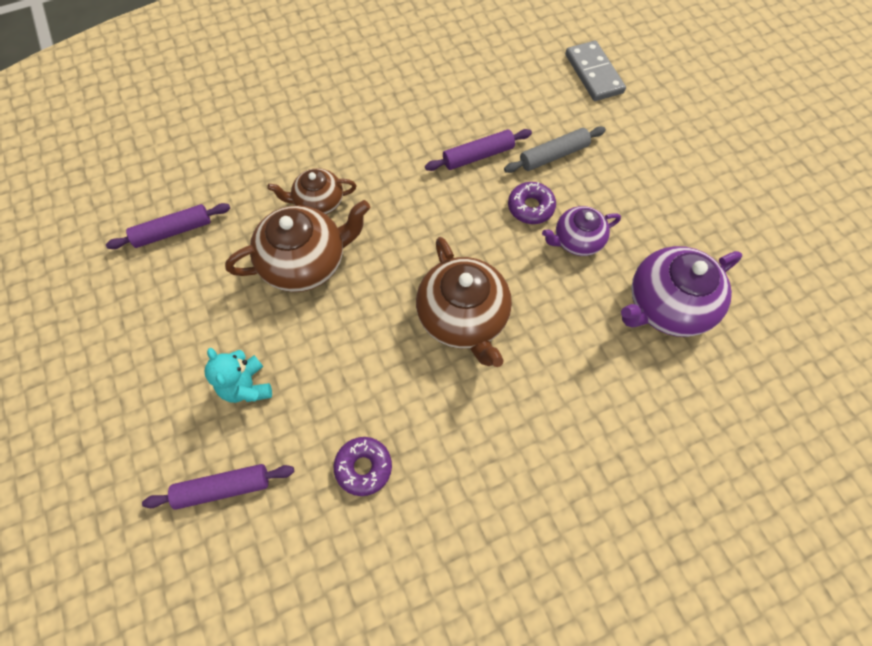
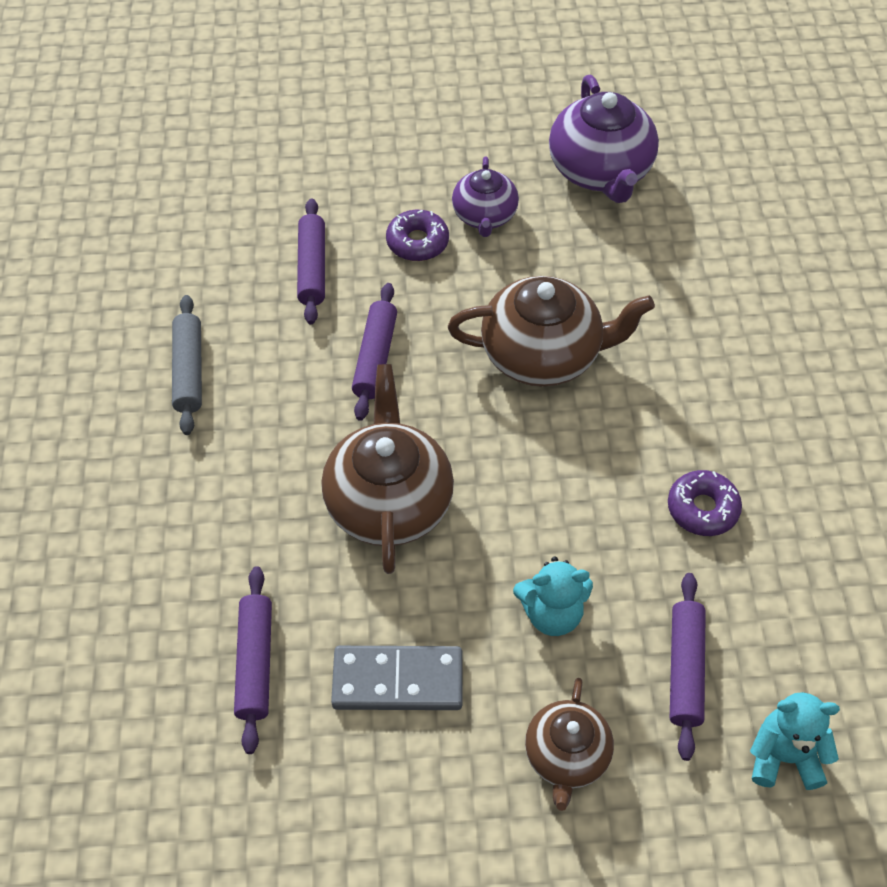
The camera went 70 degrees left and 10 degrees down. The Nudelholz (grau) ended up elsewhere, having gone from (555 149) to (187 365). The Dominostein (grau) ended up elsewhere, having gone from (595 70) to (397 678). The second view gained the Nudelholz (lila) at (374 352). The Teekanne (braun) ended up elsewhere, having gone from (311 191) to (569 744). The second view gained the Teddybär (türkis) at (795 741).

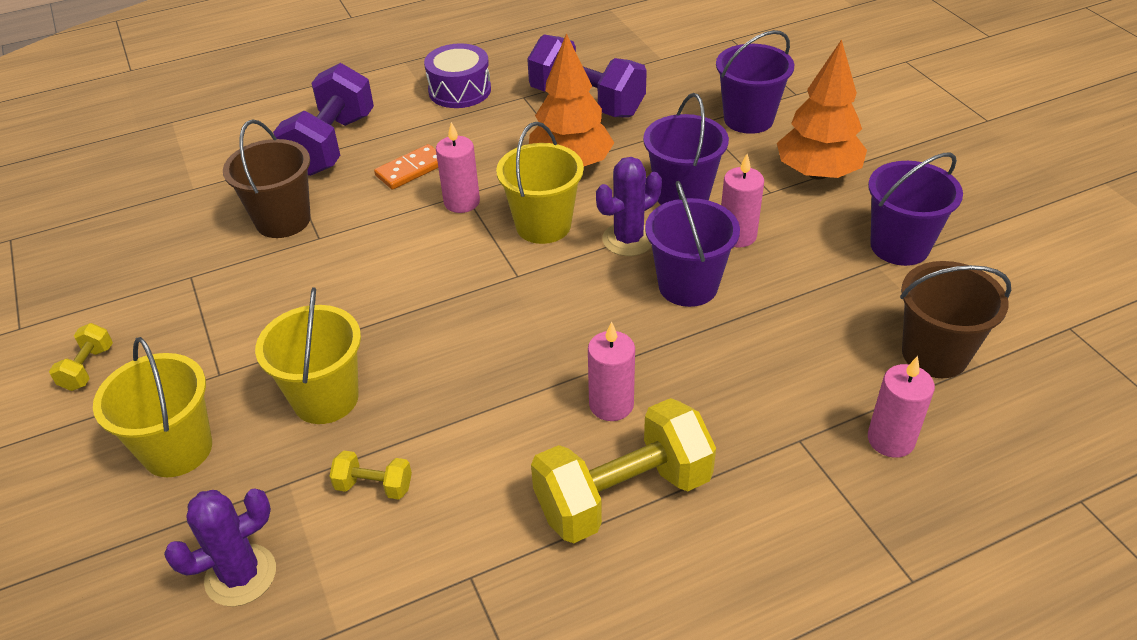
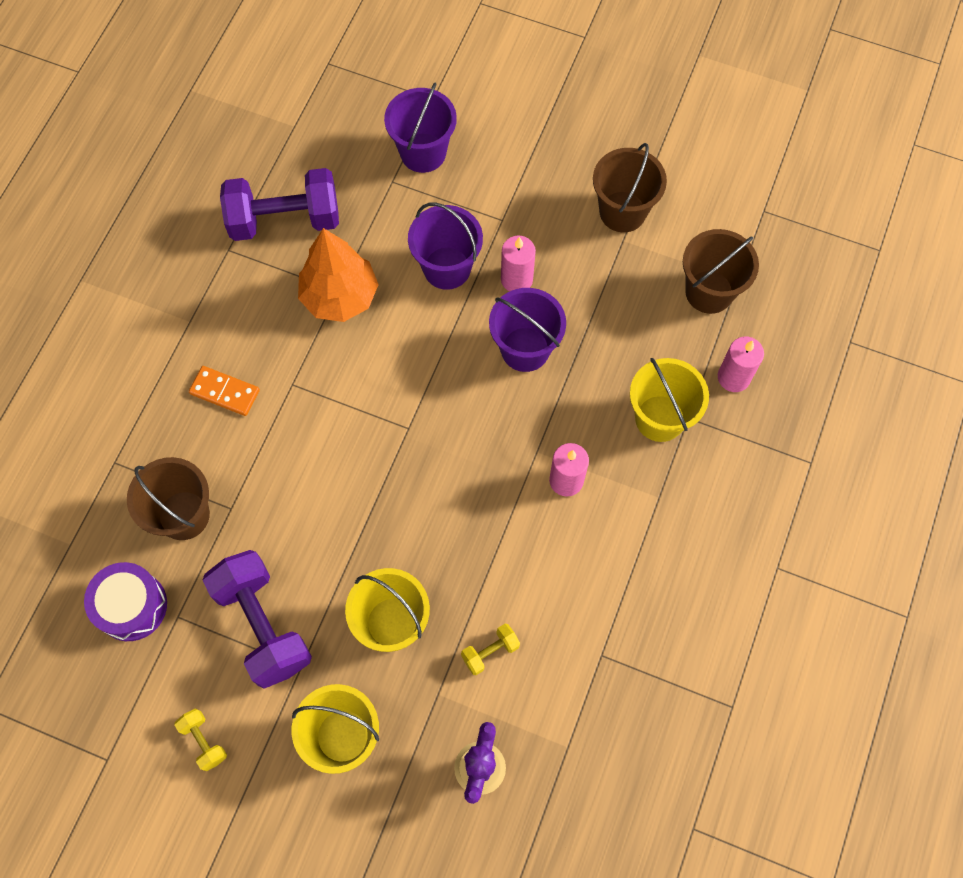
The camera went 45 degrees left and 25 degrees up. The Trommel (lila) ended up elsewhere, having gone from (457 75) to (125 601). The Dominostein (orange) at (406 167) ended up facing another way, 75 degrees counterclockwise from before. The Hantel (lila) ended up elsewhere, having gone from (323 119) to (257 619). What was the Eimer (lila) at (915 209) turned into the Eimer (braun) at (630 187). The Eimer (gelb) ended up elsewhere, having gone from (540 183) to (669 400). The second view lost the Kerze (rosa) at (458 167). The second view lost the Hantel (gelb) at (623 470). The second view lost the Kaktus (lila) at (629 206). The second view lost the Baum (orange) at (822 109).

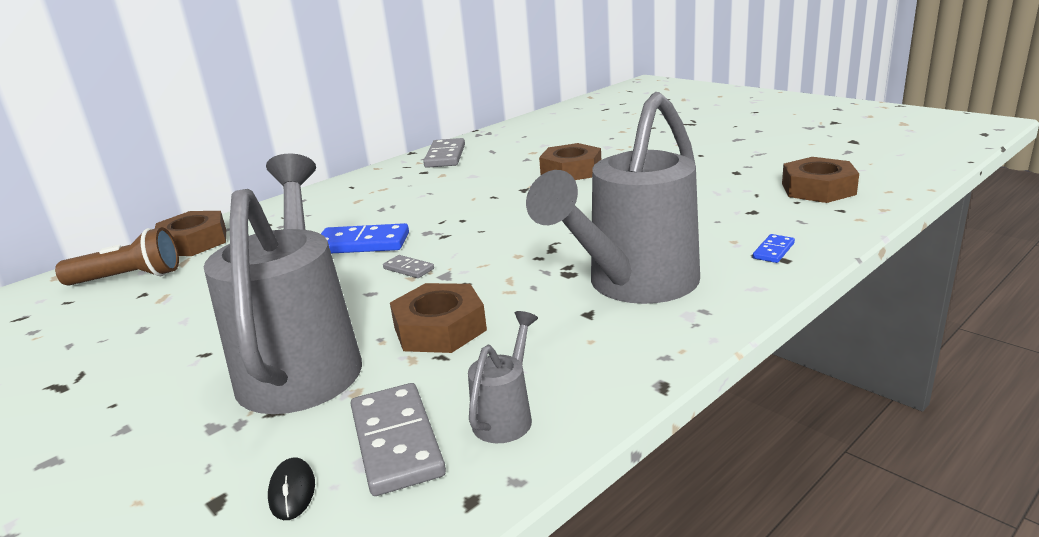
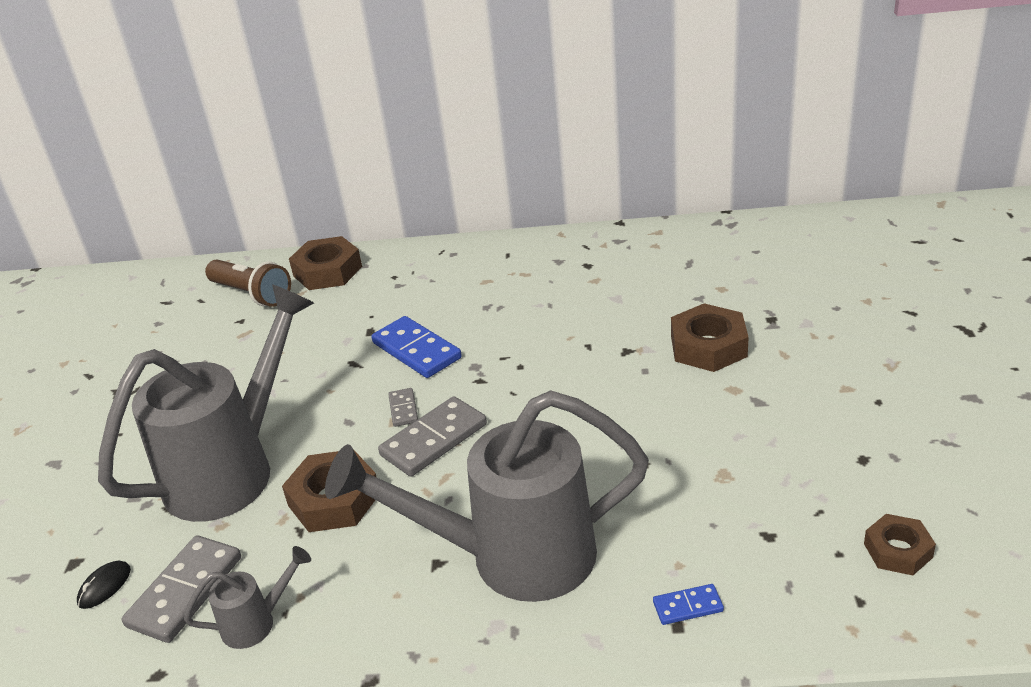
The camera went 45 degrees right and 10 degrees up. The Dominostein (grau) ended up elsewhere, having gone from (444 153) to (432 436). The size of the Sechskantmutter (braun) at (820 180) changed by a factor of 0.62.

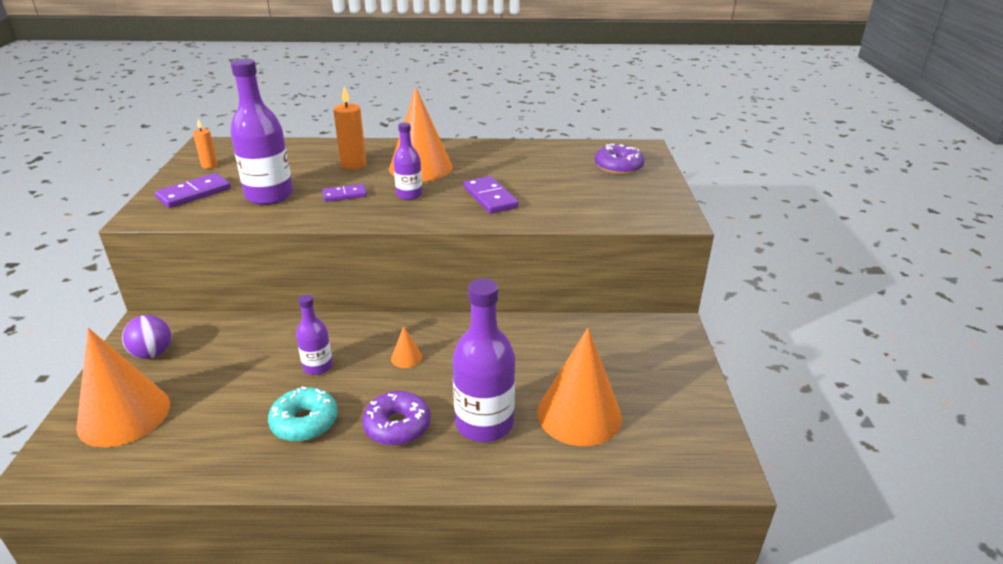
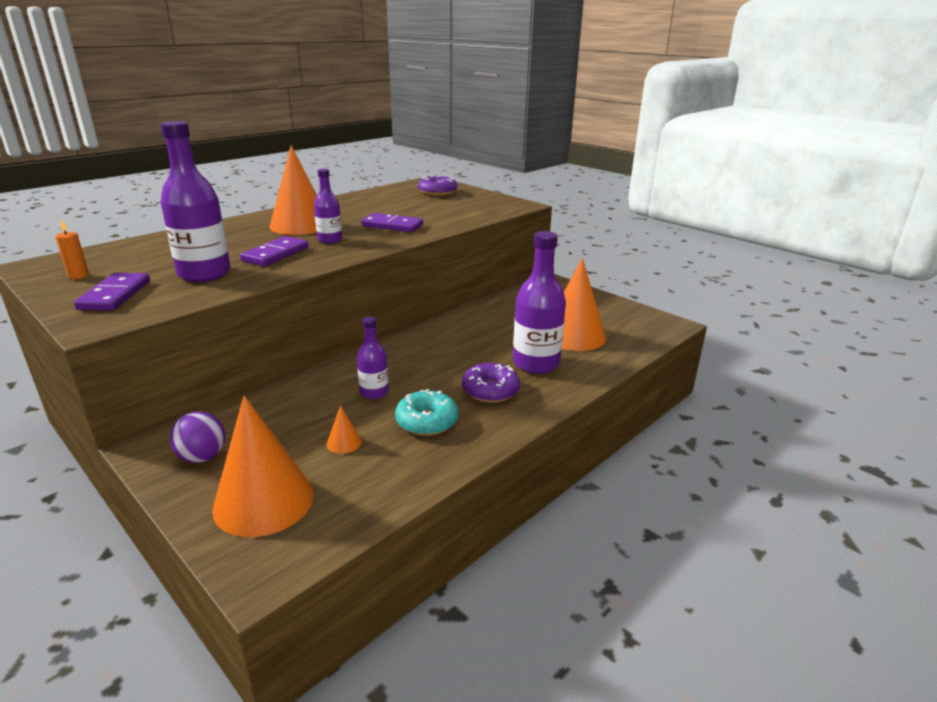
The camera went 45 degrees left and 5 degrees down. The size of the Dominostein (lila) at (344 193) changed by a factor of 1.54. The Kegel (orange) ended up elsewhere, having gone from (406 347) to (344 430). The second view lost the Kerze (orange) at (349 128).

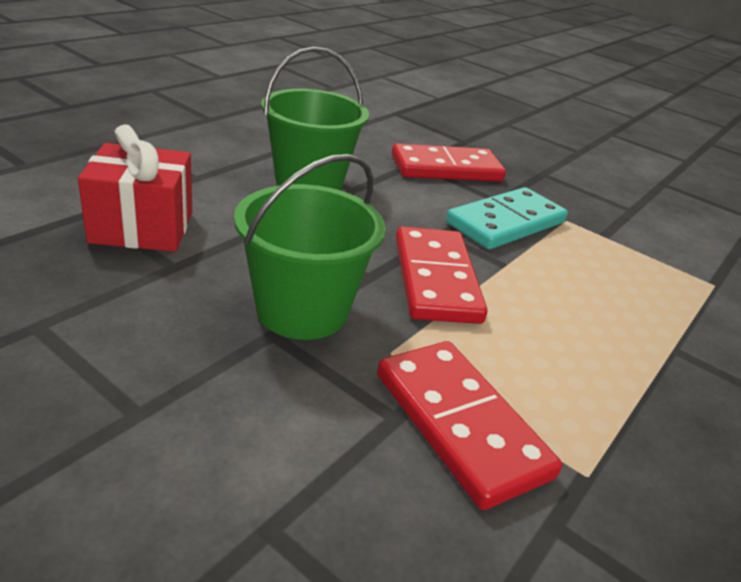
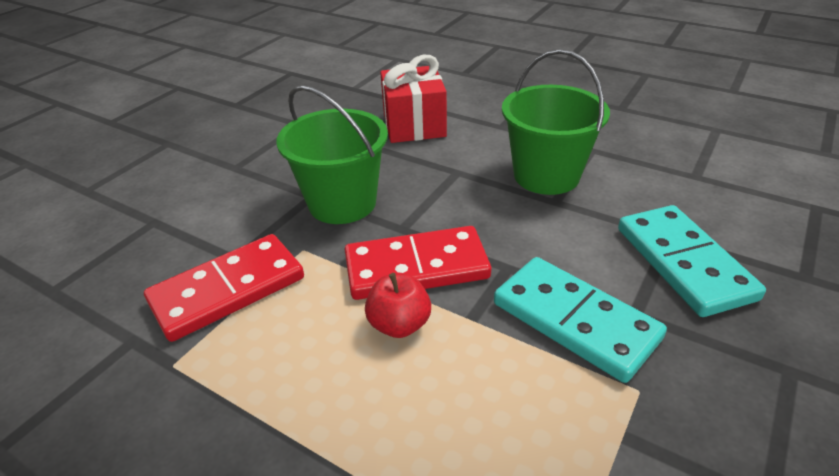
The camera went 90 degrees right and 5 degrees up. The second view gained the Apfel (rot) at (398 305). What was the Dominostein (rot) at (449 162) turned into the Dominostein (türkis) at (692 261).

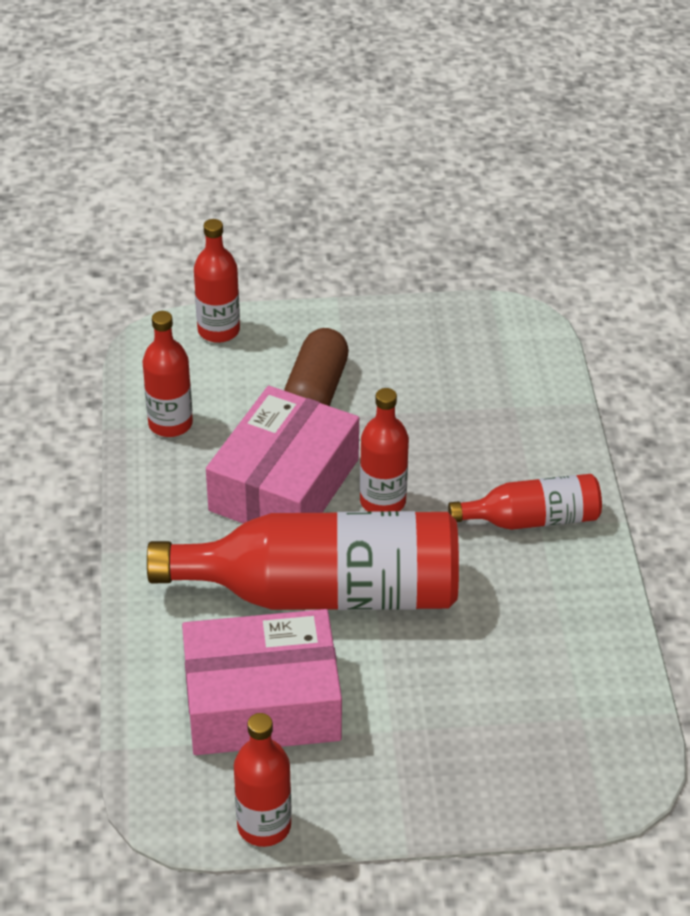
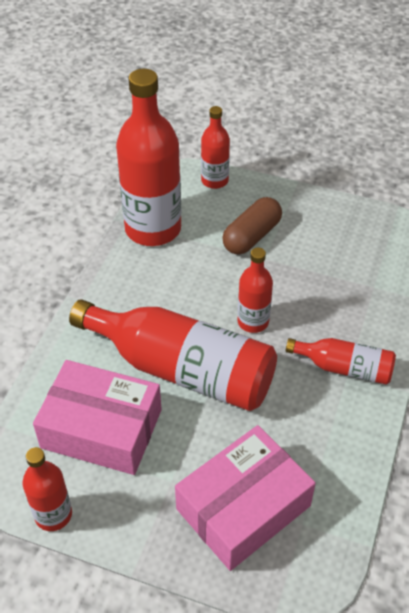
The camera went 25 degrees right and 5 degrees up. The size of the Flasche (rot) at (167 374) changed by a factor of 1.96. The Schachtel (rosa) ended up elsewhere, having gone from (282 454) to (245 498).

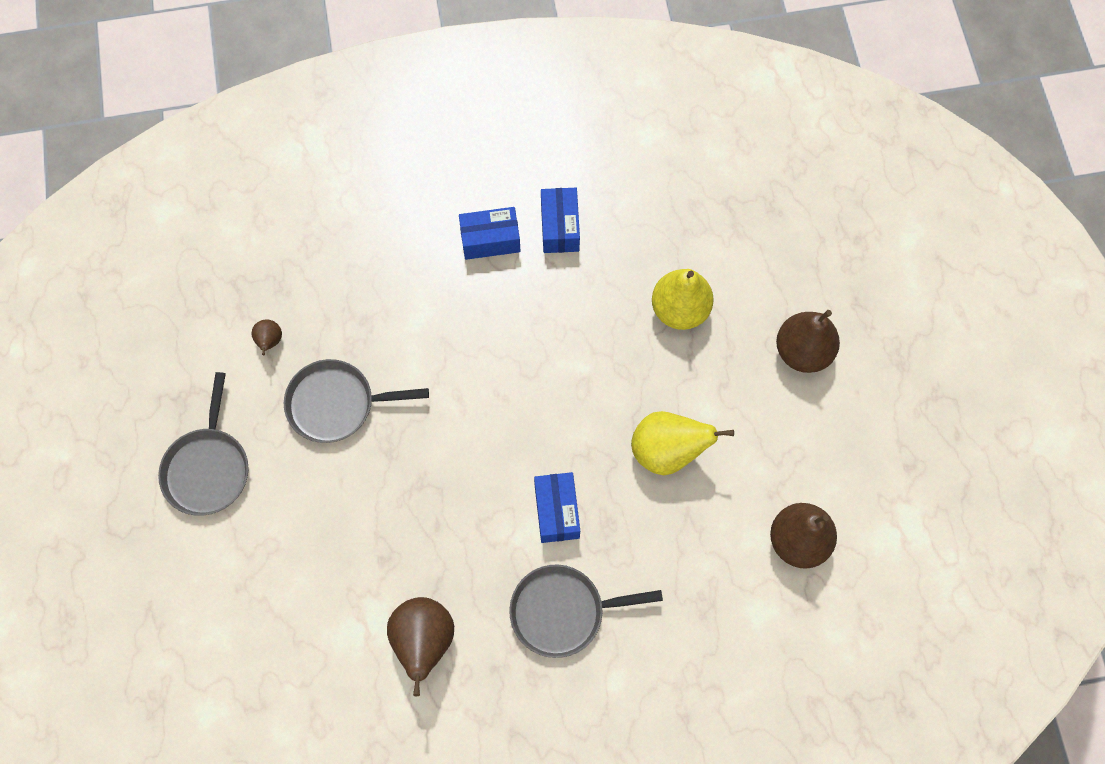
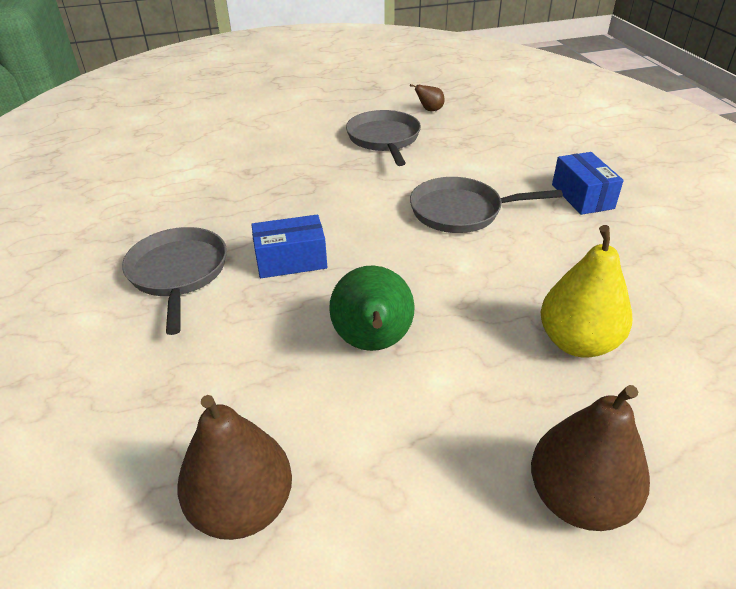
The camera went 85 degrees right and 30 degrees down. What was the Birne (gelb) at (682 443) turned into the Birne (grün) at (372 308). The Pfanne (grau) ended up elsewhere, having gone from (203 444) to (486 205). The second view lost the Birne (braun) at (420 646). The second view lost the Schachtel (blau) at (560 220).

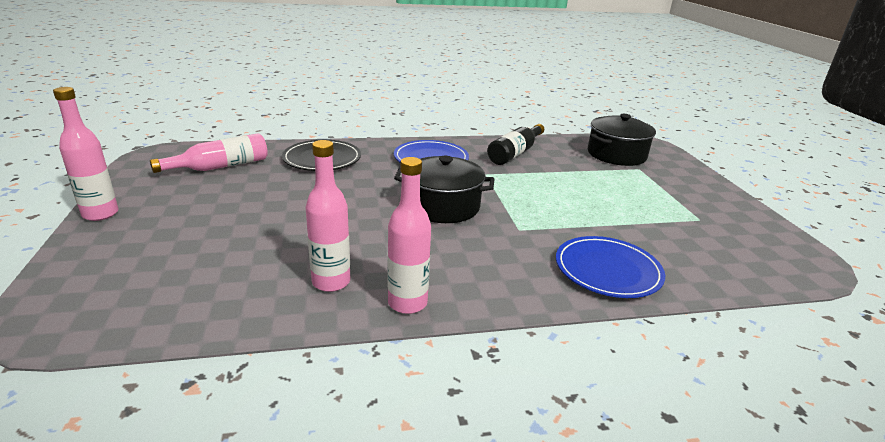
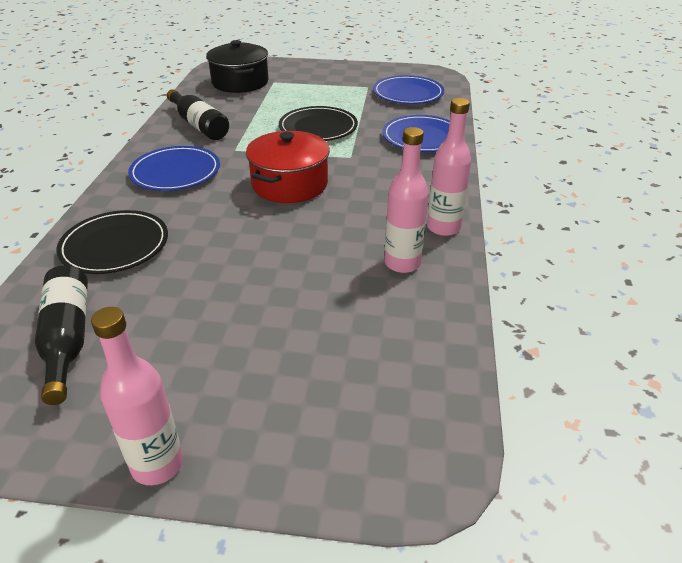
The camera went 70 degrees left and 10 degrees up. What was the Flasche (rosa) at (209 153) turned into the Flasche (schwarz) at (61 335). What was the Kochtopf (schwarz) at (444 189) turned into the Kochtopf (rot) at (288 167). The second view gained the Teller (schwarz) at (318 123). The second view gained the Teller (blau) at (408 89).

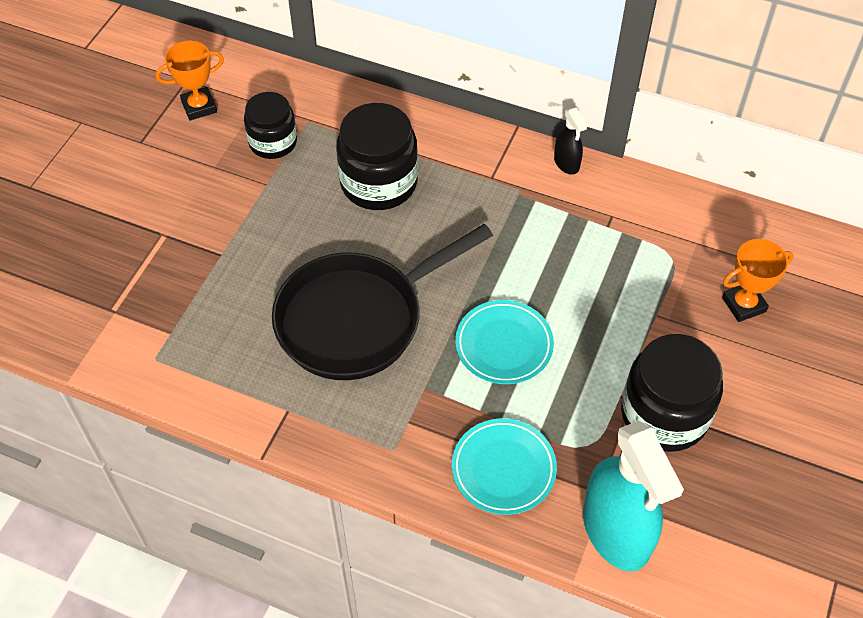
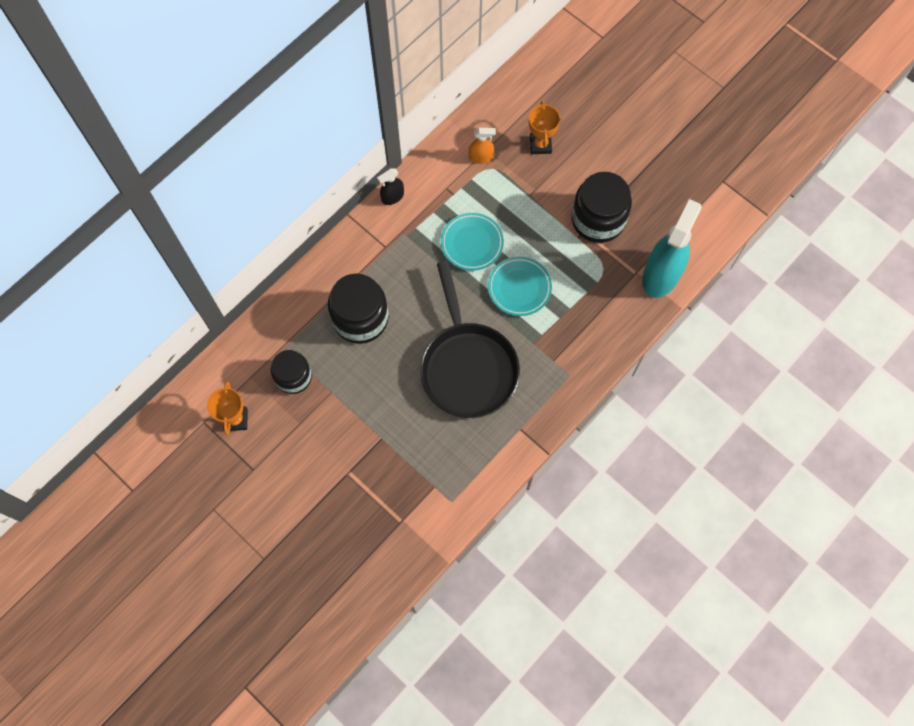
The camera went 70 degrees left and 15 degrees up. The Sprühflasche (schwarz) at (570 141) ended up facing another way, 150 degrees clockwise from before. The Teller (türkis) ended up elsewhere, having gone from (504 467) to (472 242). The second view gained the Sprühflasche (orange) at (482 146). The Sprühflasche (türkis) at (633 496) ended up facing another way, 60 degrees counterclockwise from before.

